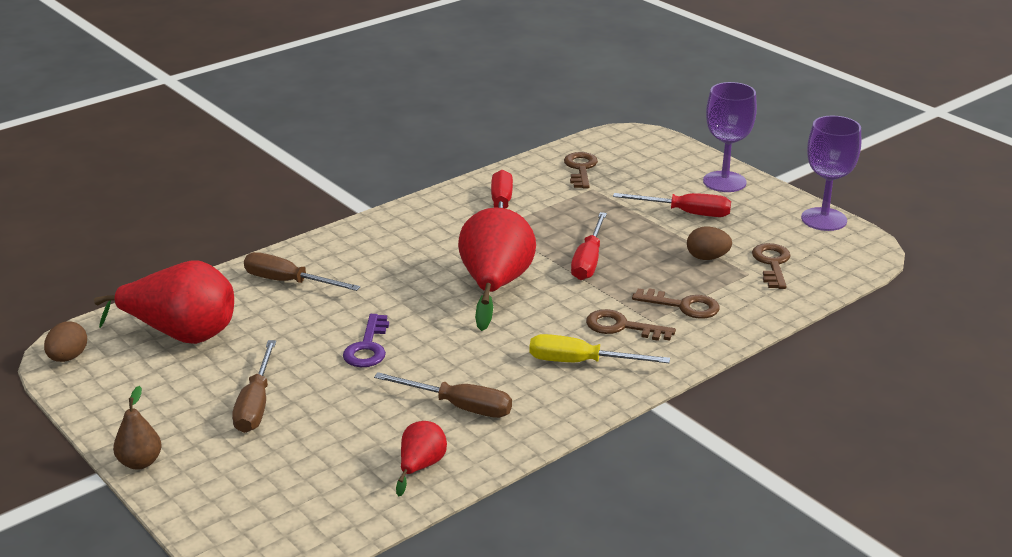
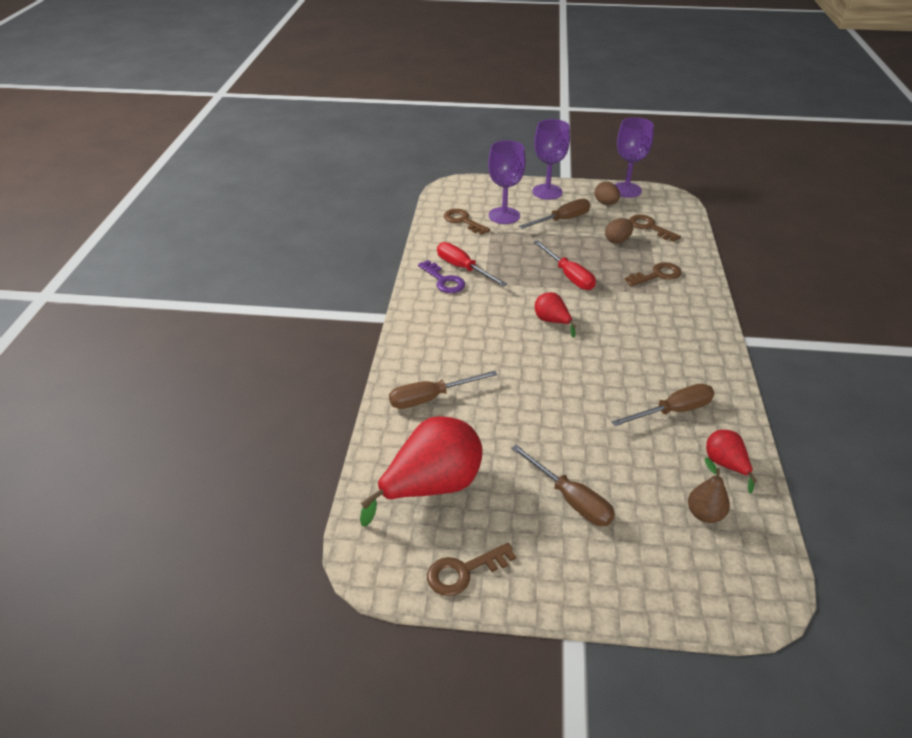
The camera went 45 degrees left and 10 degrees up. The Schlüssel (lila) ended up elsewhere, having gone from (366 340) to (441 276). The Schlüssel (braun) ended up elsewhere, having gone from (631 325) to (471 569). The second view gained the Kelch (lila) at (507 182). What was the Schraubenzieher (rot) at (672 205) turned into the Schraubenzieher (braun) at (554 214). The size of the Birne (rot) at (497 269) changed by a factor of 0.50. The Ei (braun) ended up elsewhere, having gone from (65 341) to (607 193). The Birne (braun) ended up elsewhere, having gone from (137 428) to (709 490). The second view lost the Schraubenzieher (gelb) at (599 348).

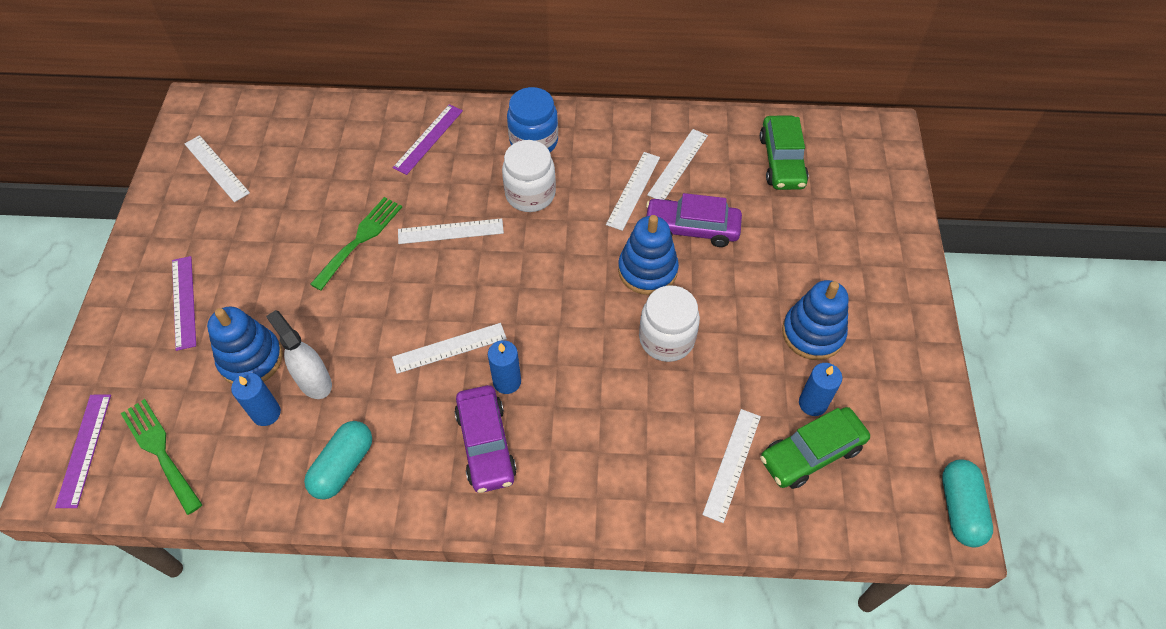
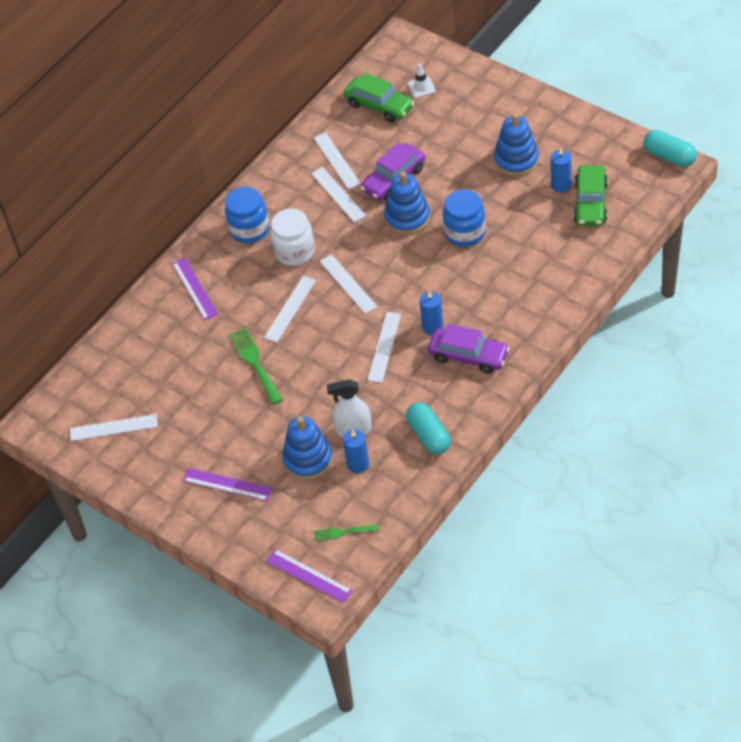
The camera went 50 degrees left and 5 degrees down. The size of the Gabel (grün) at (162 457) changed by a factor of 0.59. The Lineal (weiß) ended up elsewhere, having gone from (731 466) to (349 284). The second view gained the Leitkegel (weiß) at (421 81). What was the Einmachglas (weiß) at (669 323) turned into the Einmachglas (blau) at (464 218).

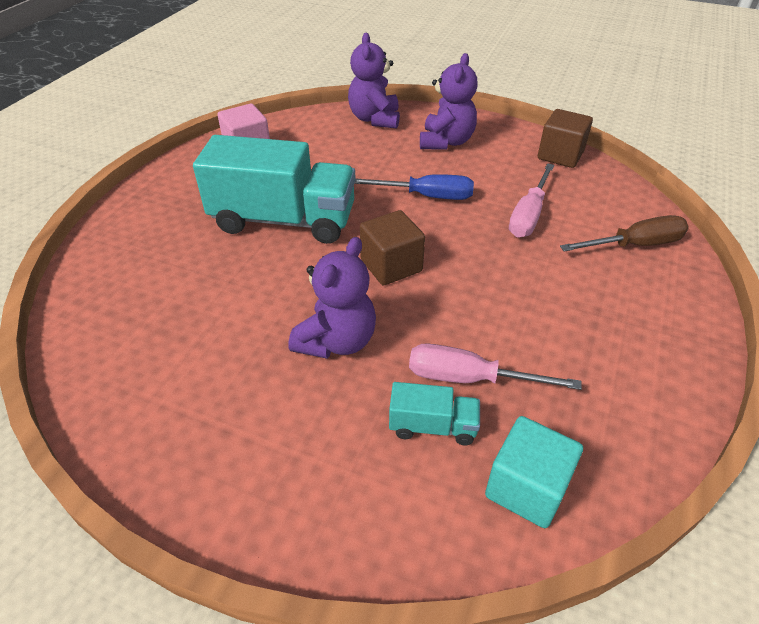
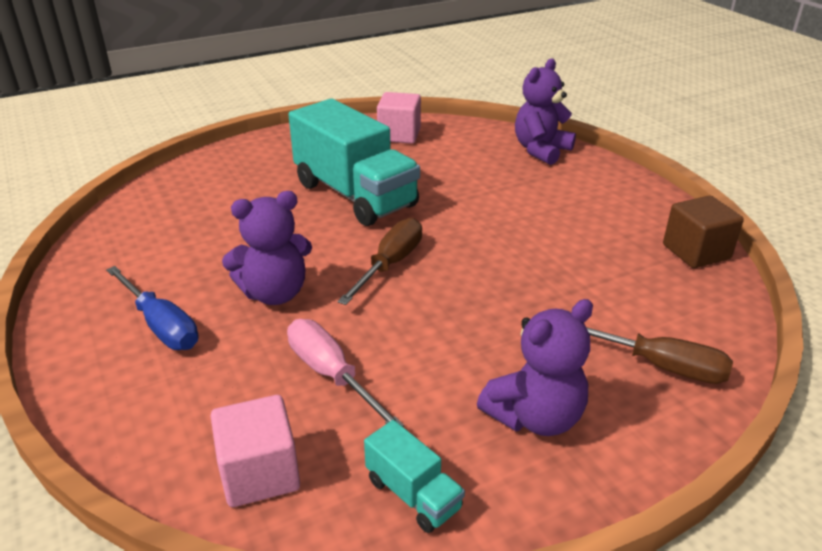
The camera went 40 degrees right and 10 degrees down. The Schraubenzieher (blau) ended up elsewhere, having gone from (414 187) to (152 308). What was the Kubus (türkis) at (534 472) turned into the Kubus (rosa) at (255 451). Where the Kubus (braun) stood at (392 248), the Schraubenzieher (braun) came to stand at (379 261). The Lastwagen (türkis) ended up elsewhere, having gone from (434 413) to (414 476). The Teddybär (lila) ended up elsewhere, having gone from (449 101) to (535 367). The second view lost the Schraubenzieher (rosa) at (531 200).

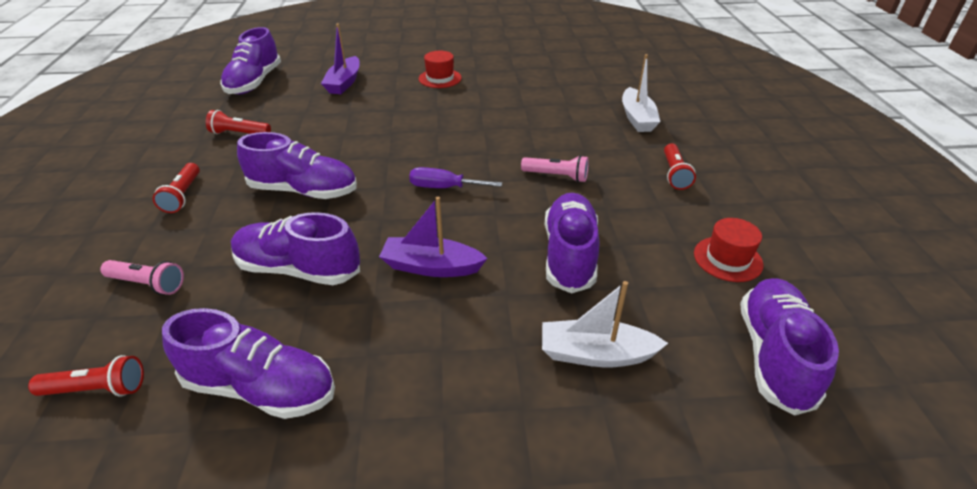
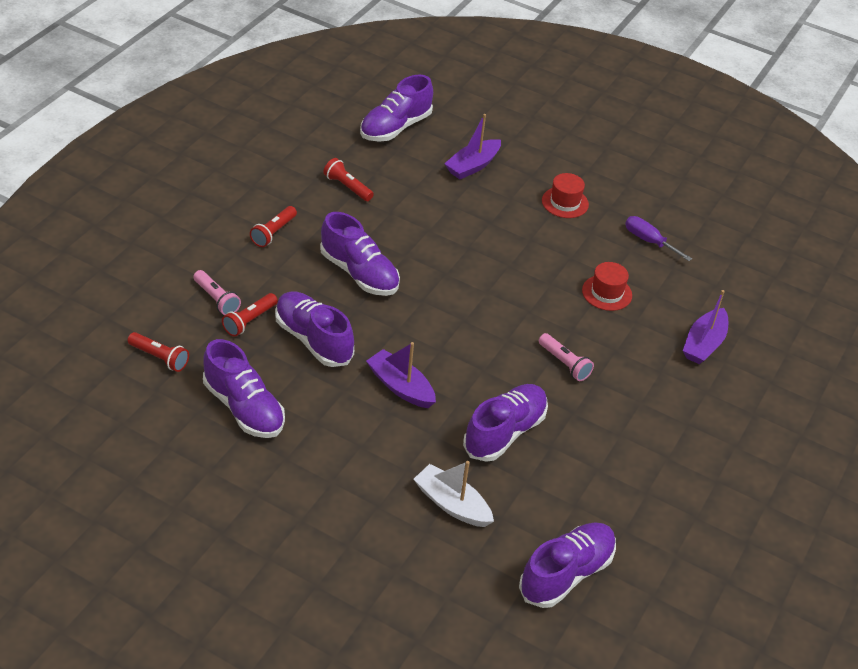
The camera went 30 degrees right and 5 degrees up. The Taschenlampe (rot) ended up elsewhere, having gone from (680 166) to (250 315). The Hut (rot) ended up elsewhere, having gone from (728 250) to (607 286). The Schraubenzieher (lila) ended up elsewhere, having gone from (455 177) to (658 238). What was the Boot (weiß) at (641 93) turned into the Boot (lila) at (705 327).

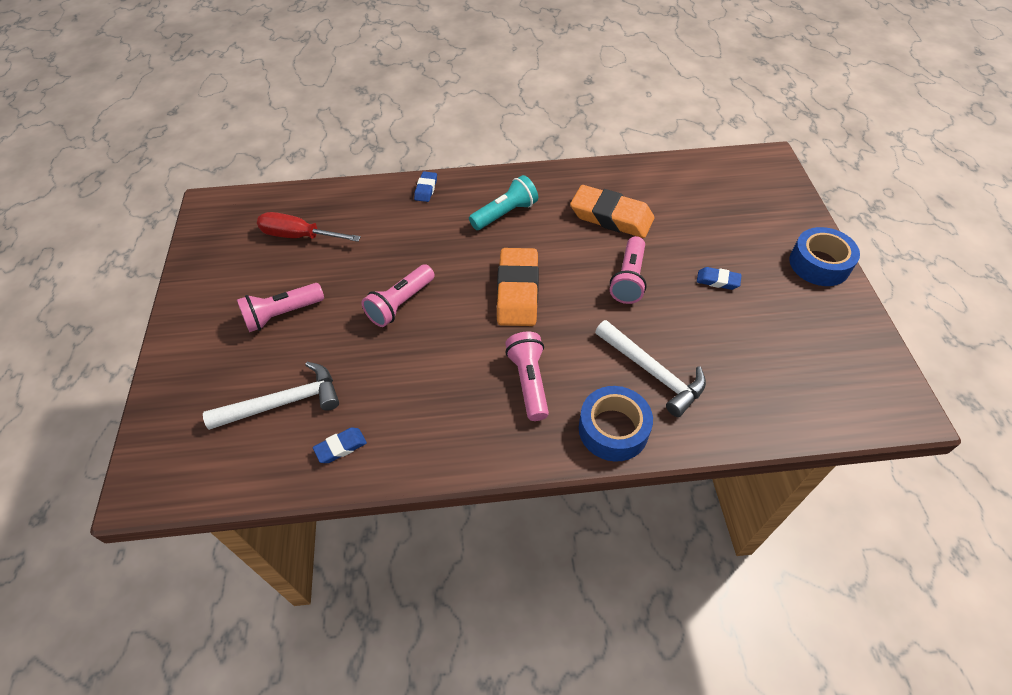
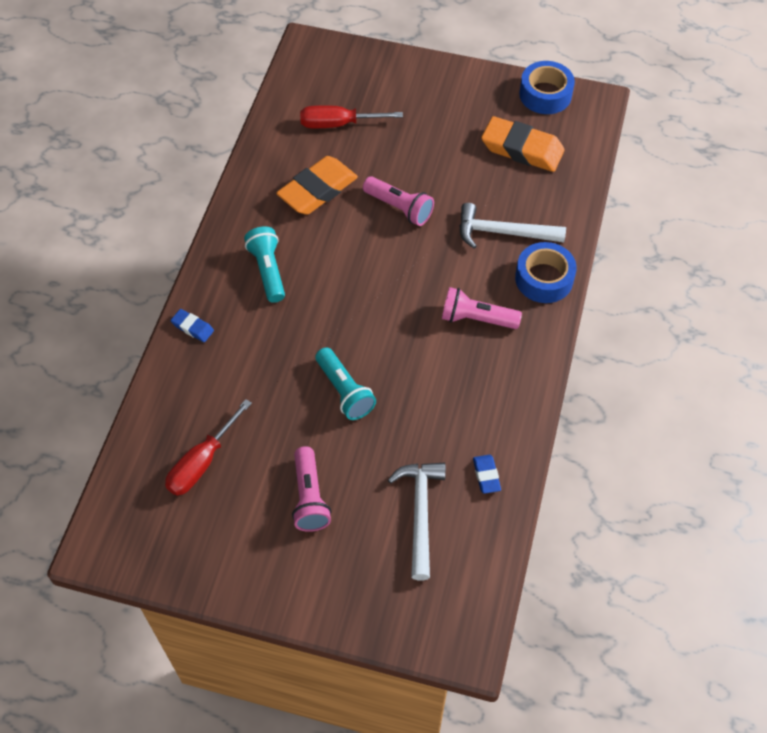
The camera went 70 degrees left and 5 degrees up. The second view gained the Schraubenzieher (rot) at (351 116). What was the Taschenlampe (rosa) at (398 295) turned into the Taschenlampe (türkis) at (345 383). The Hammer (weiß) at (650 368) ended up facing another way, 150 degrees counterclockwise from before. The Radiergummi (orange) ended up elsewhere, having gone from (518 287) to (523 144). The Klebeband (blau) ended up elsewhere, having gone from (824 256) to (547 87). The second view lost the Radiergummi (blau) at (719 278).

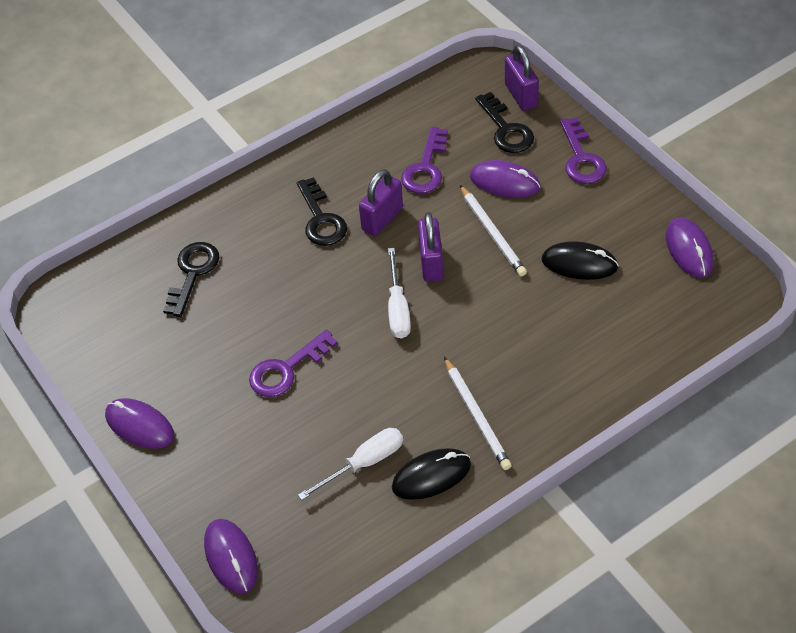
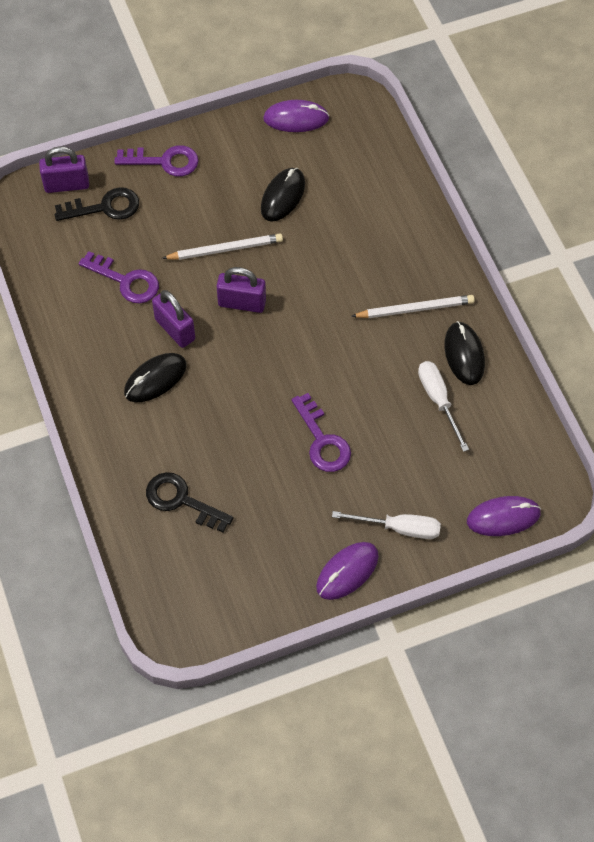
The camera went 80 degrees left and 10 degrees up. Where the Schlüssel (schwarz) stood at (322 211), the Computermaus (schwarz) came to stand at (155 377). The Schraubenzieher (weiß) ended up elsewhere, having gone from (399 293) to (386 525). The second view lost the Computermaus (lila) at (505 179).

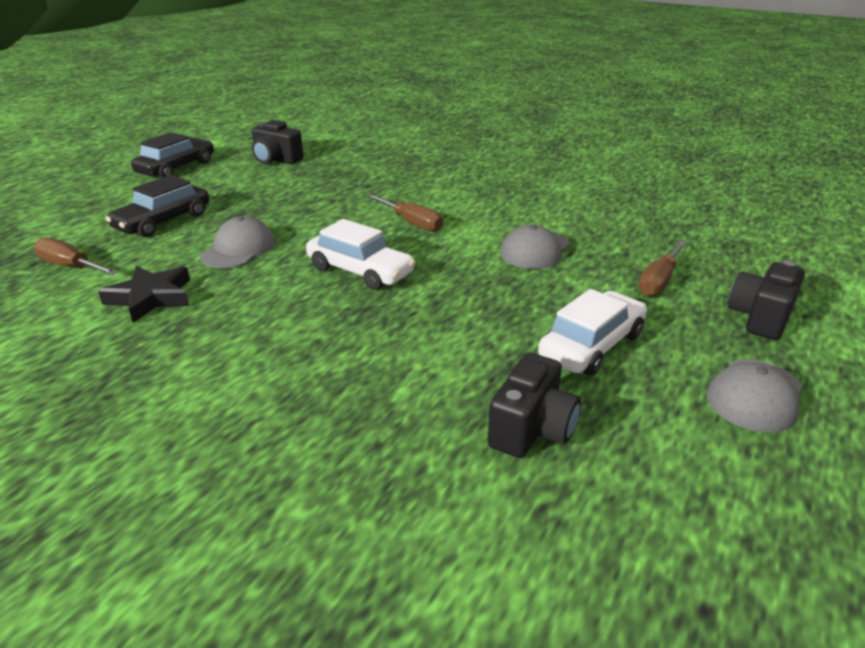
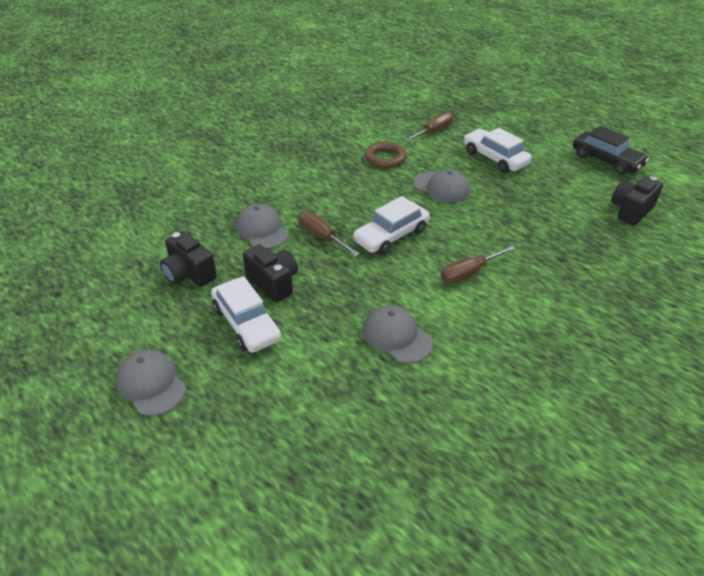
The camera went 105 degrees right and 10 degrees up. The second view gained the Kappe (grau) at (262 226). The Kamera (schwarz) ended up elsewhere, having gone from (766 300) to (270 273). The Schraubenzieher (braun) ended up elsewhere, having gone from (662 268) to (329 234). Where the Stern (schwarz) stood at (144 294), the Ring (braun) came to stand at (386 155). What was the Auto (schwarz) at (157 206) turned into the Auto (weiß) at (498 150).

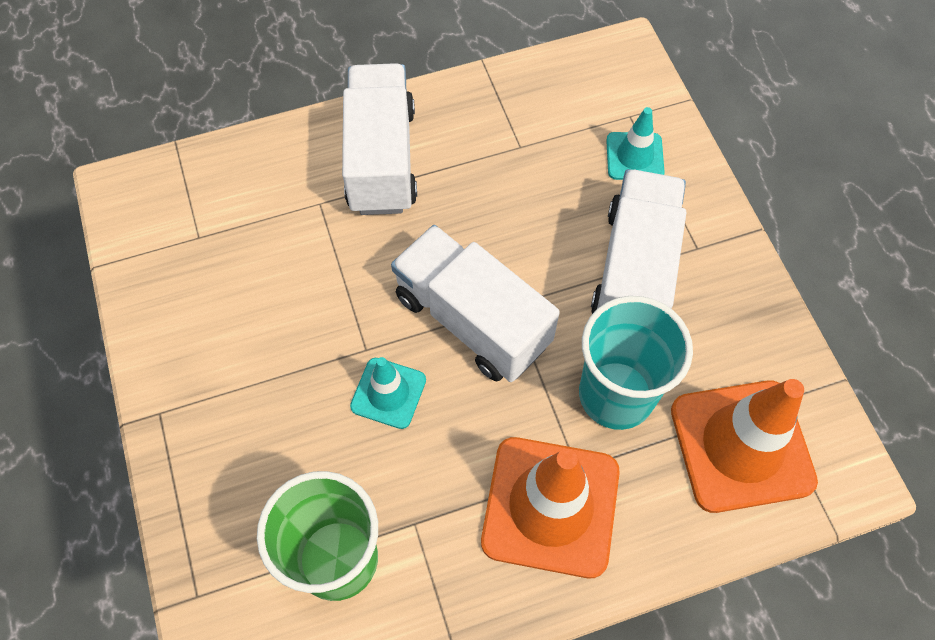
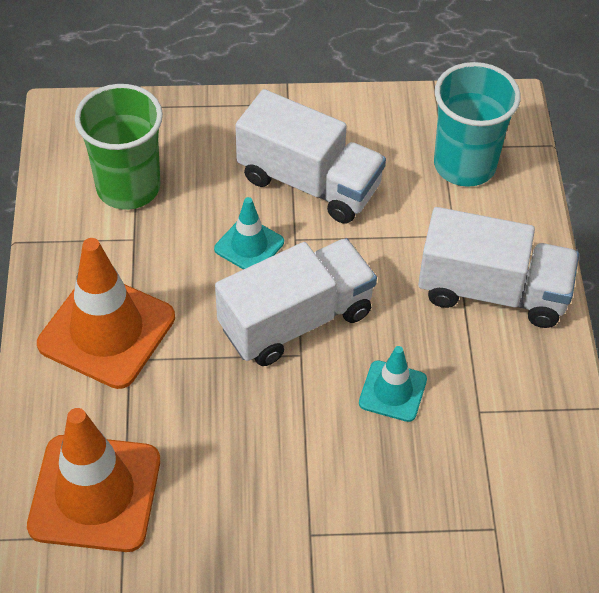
The camera went 105 degrees right and 10 degrees down. The Lastwagen (weiß) ended up elsewhere, having gone from (638 241) to (310 156). The Leitkegel (türkis) ended up elsewhere, having gone from (635 143) to (393 384). The Becher (türkis) ended up elsewhere, having gone from (636 363) to (477 124).

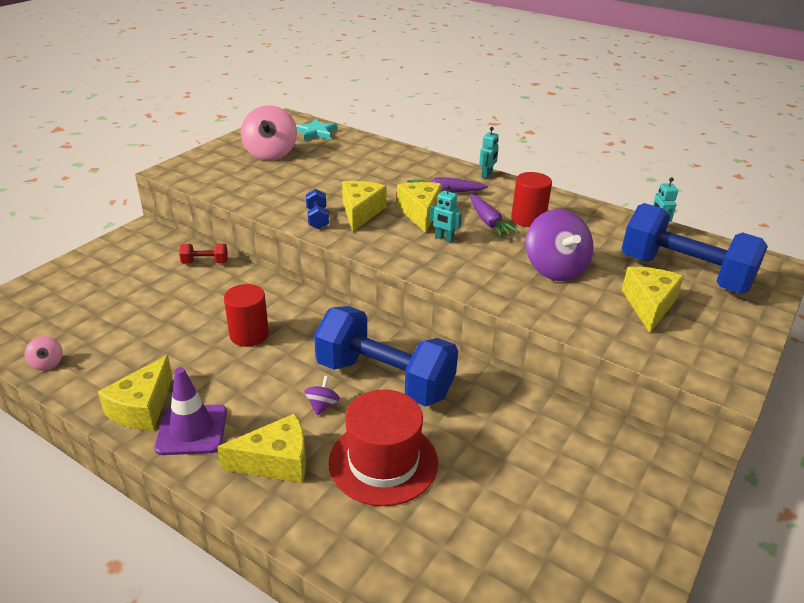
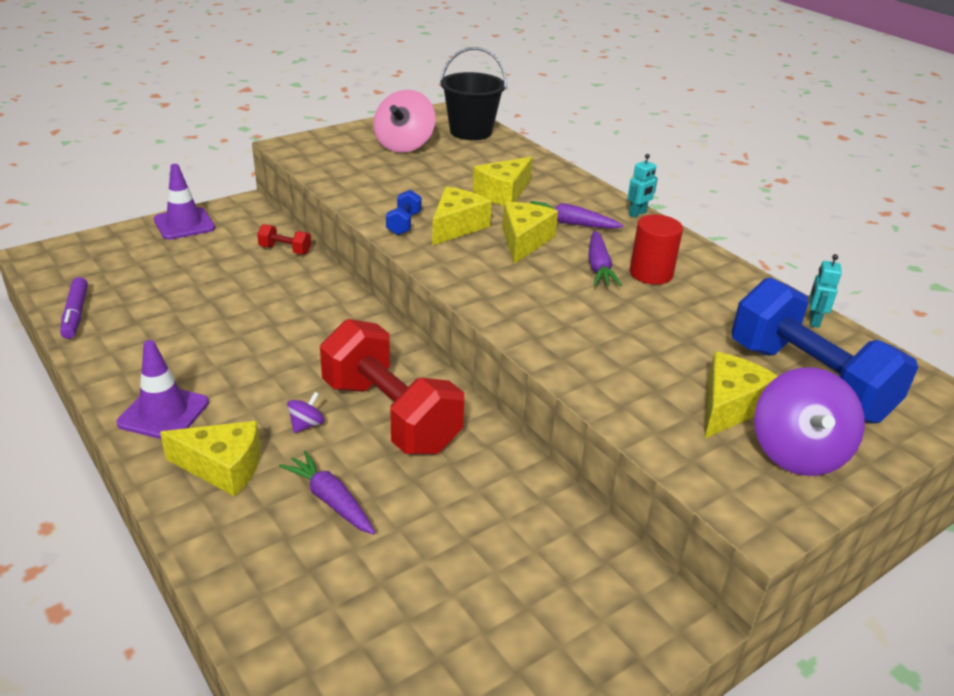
The camera went 20 degrees right and 0 degrees up. Where the Kreisel (rosa) stood at (44 353), the Filzstift (lila) came to stand at (74 308). The second view gained the Leitkegel (lila) at (184 202). Where the Hut (rot) stood at (383 447), the Karotte (lila) came to stand at (327 492). What was the Hantel (blau) at (386 356) turned into the Hantel (rot) at (392 386). Where the Stern (türkis) stood at (316 130), the Eimer (schwarz) came to stand at (473 93). The Käse (gelb) ended up elsewhere, having gone from (135 393) to (502 181). The Kreisel (lila) ended up elsewhere, having gone from (559 245) to (809 421). The second view lost the Vollzylinder (rot) at (246 315). The second view lost the Roboter (türkis) at (446 213).

